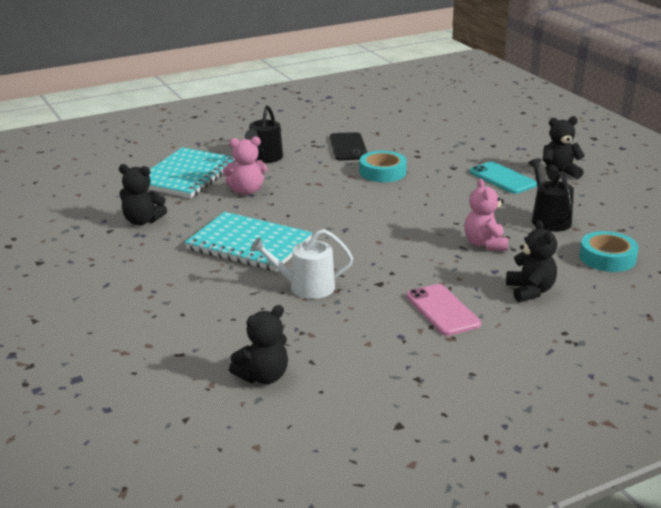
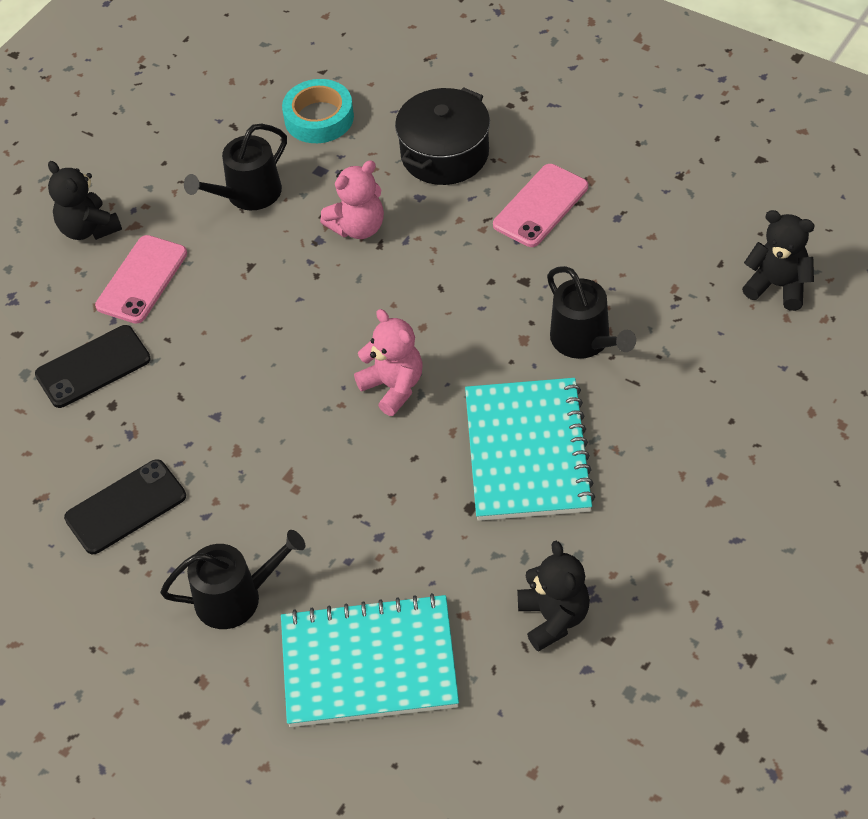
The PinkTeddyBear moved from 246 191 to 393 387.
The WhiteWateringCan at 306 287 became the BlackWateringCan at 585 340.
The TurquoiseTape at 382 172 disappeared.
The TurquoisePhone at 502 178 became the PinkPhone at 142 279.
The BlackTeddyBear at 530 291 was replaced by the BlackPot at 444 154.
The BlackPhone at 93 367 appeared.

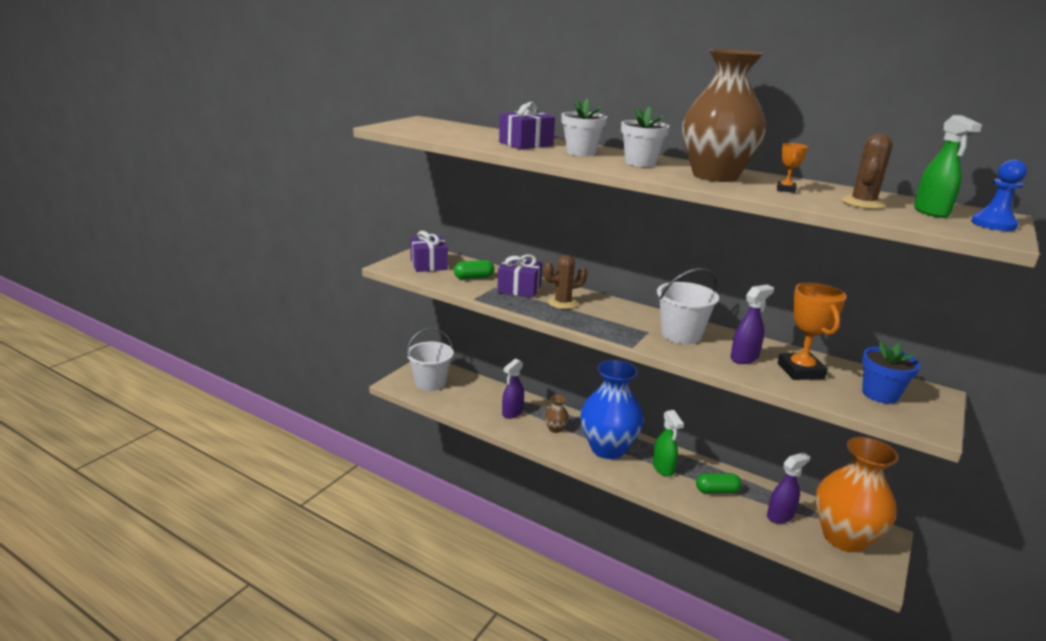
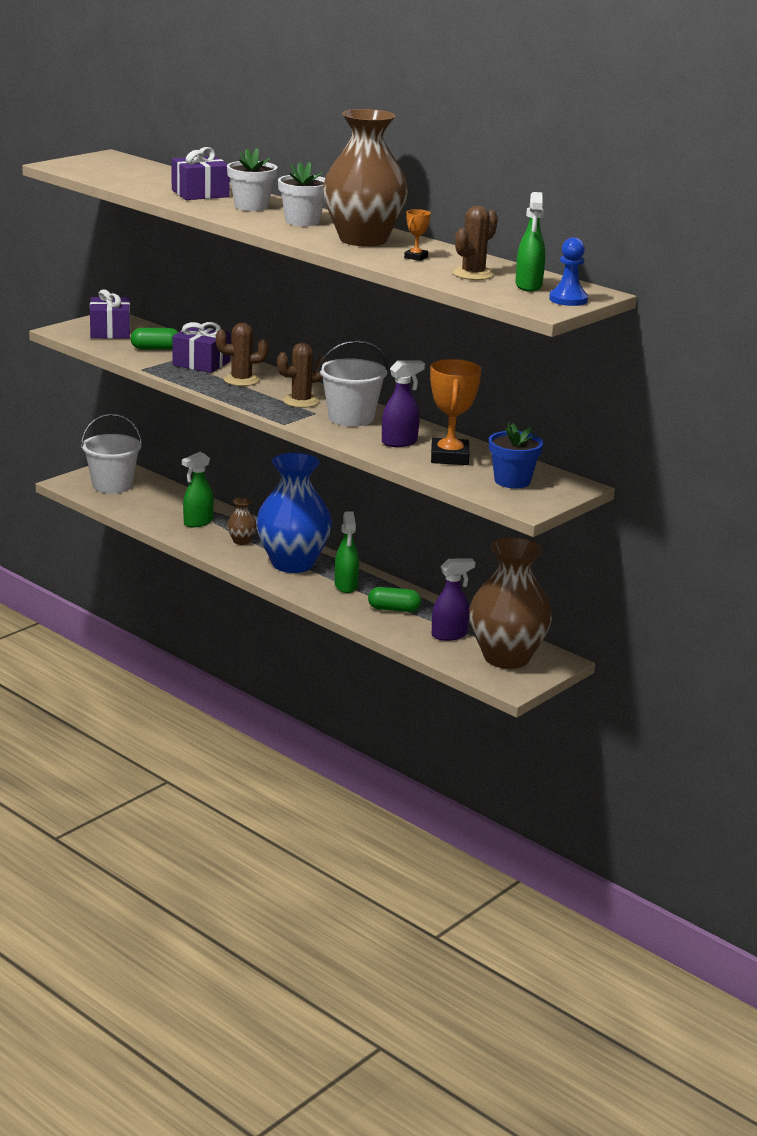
The PurpleSprayBottle at 512 413 became the GreenSprayBottle at 198 522.
The OrangeVase at 844 537 became the BrownVase at 506 657.
The BrownCactus at 301 401 appeared.

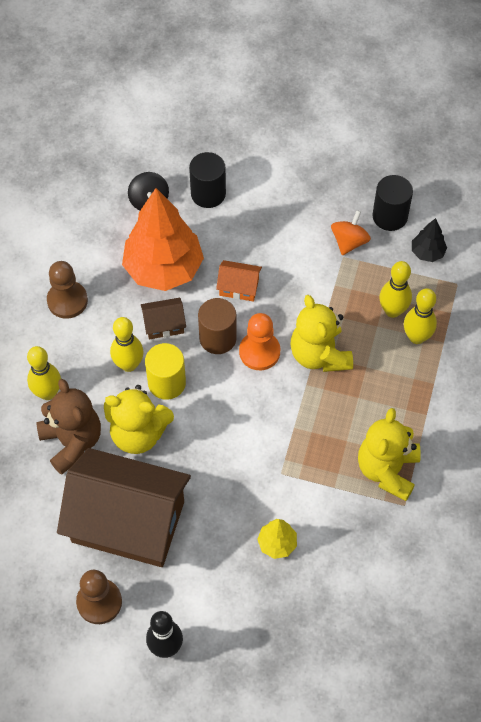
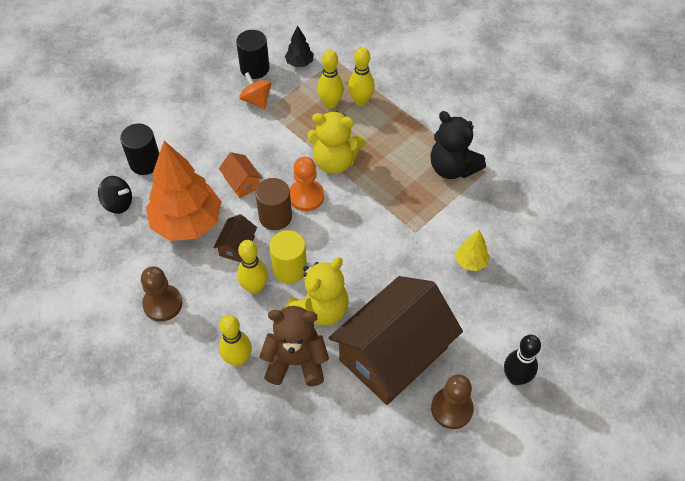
The OrangeHouse at 239 287 turned 75 degrees counterclockwise.
The YellowTeddyBear at 387 470 became the BlackTeddyBear at 452 168.

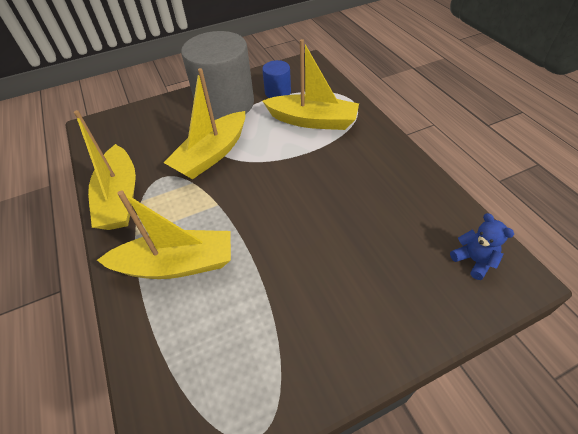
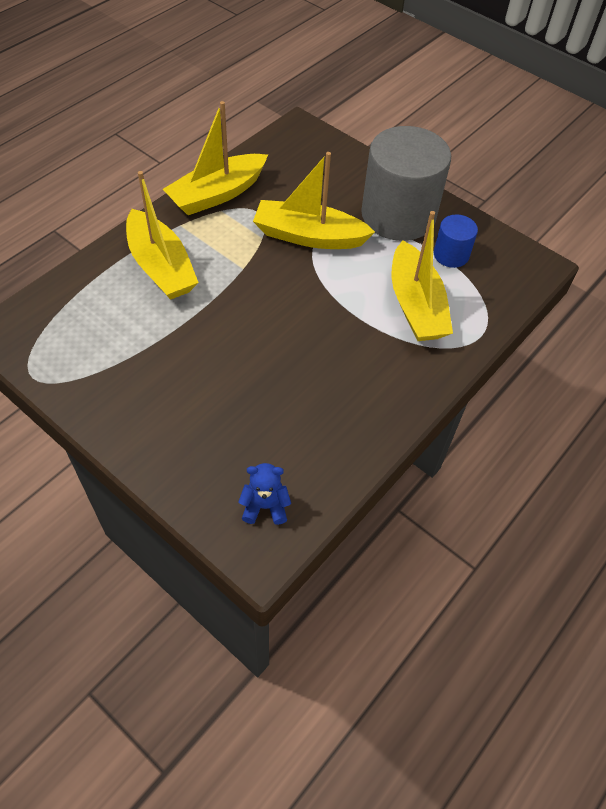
The BlueTeddyBear at 473 260 turned 120 degrees counterclockwise.

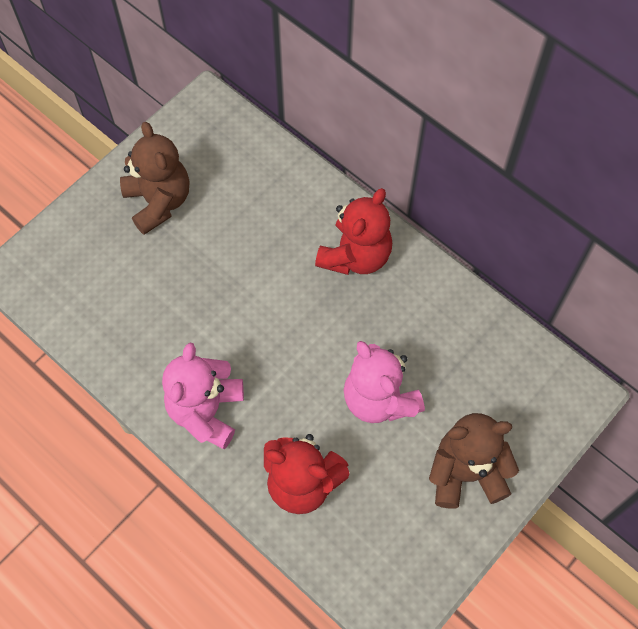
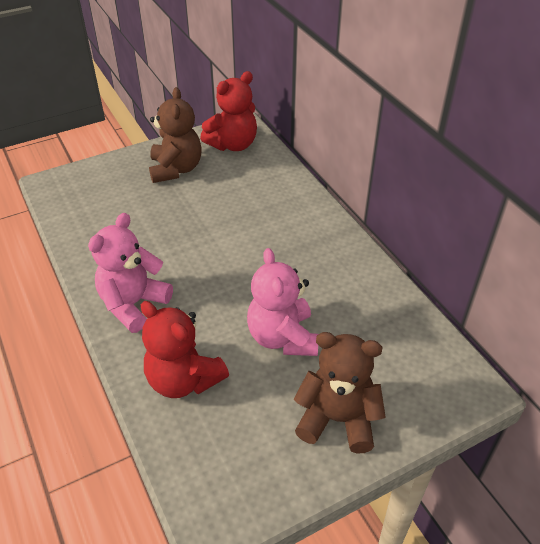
The RedTeddyBear moved from 355 256 to 233 144.

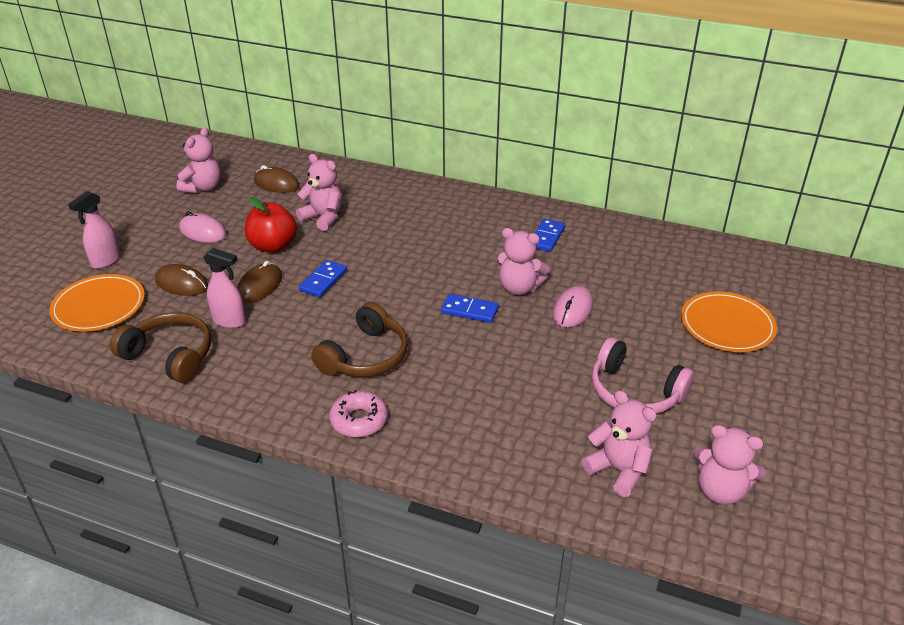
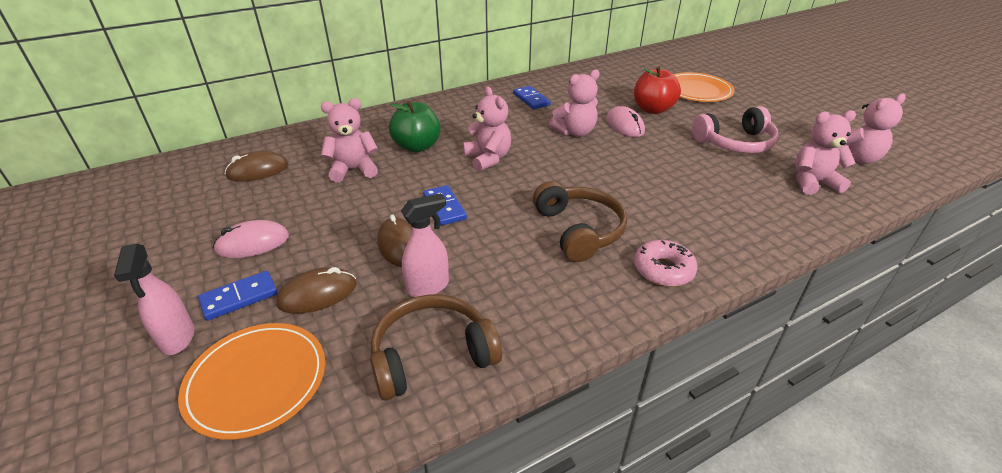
The PinkTeddyBear moved from 203 188 to 488 159.
The RedApple moved from 273 246 to 652 109.
The BlueDomino moved from 469 310 to 239 297.
The GreenApple at 417 146 appeared.

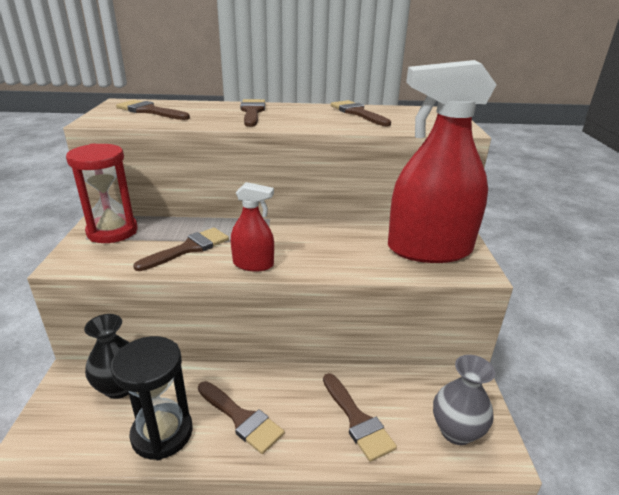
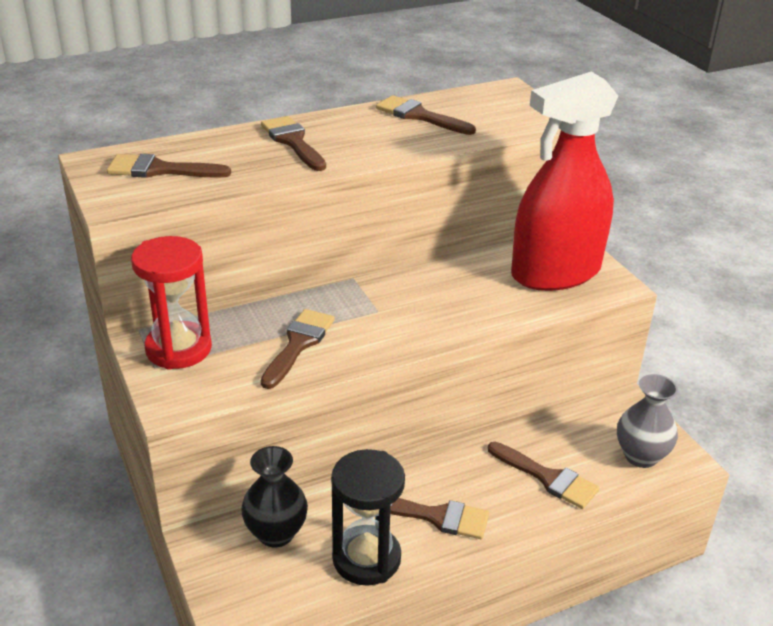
The RedSprayBottle at 253 264 disappeared.

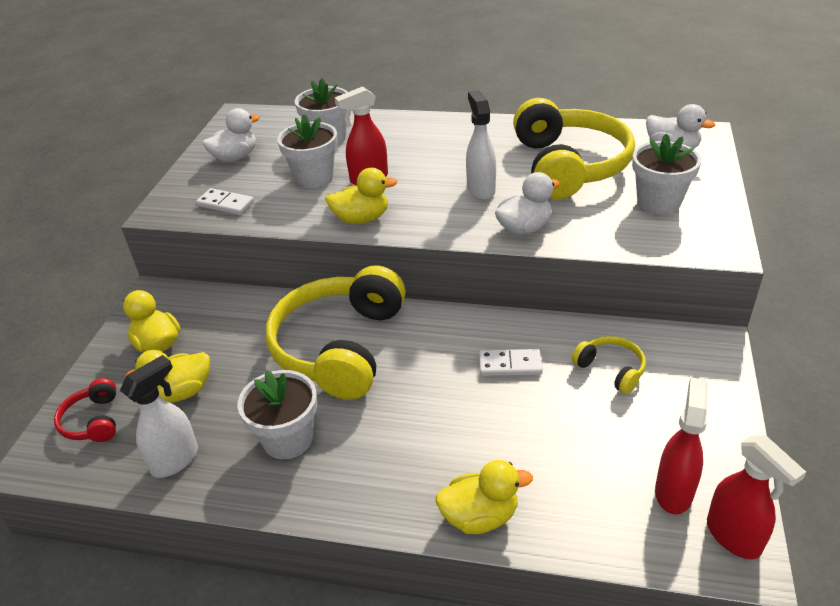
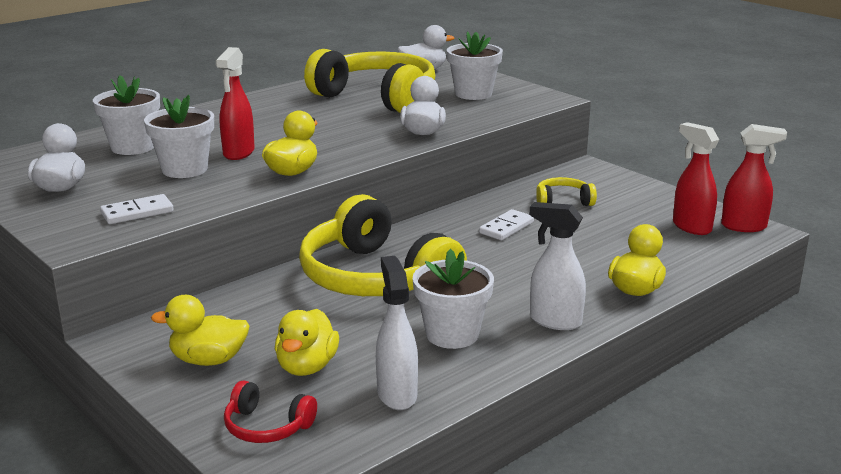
The WhiteSprayBottle moved from 480 190 to 554 321.

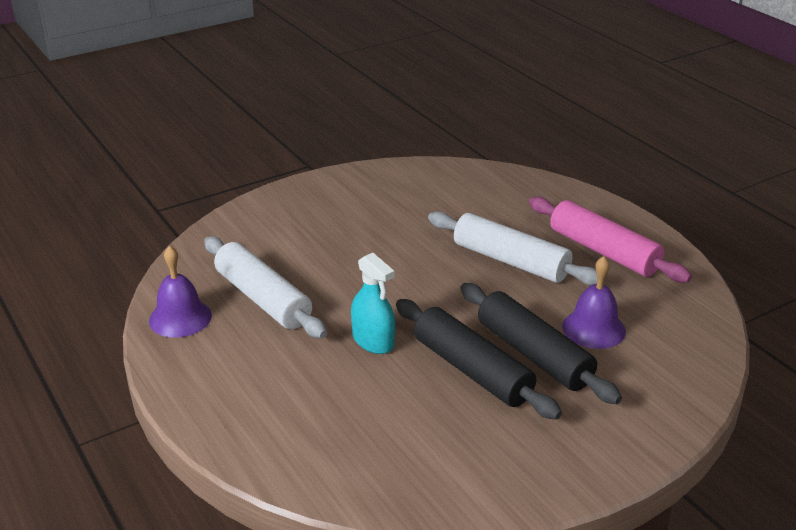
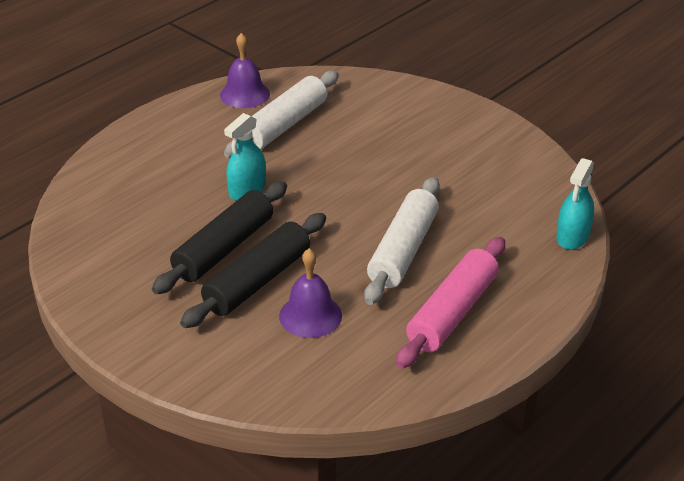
The TurquoiseSprayBottle at 572 237 appeared.

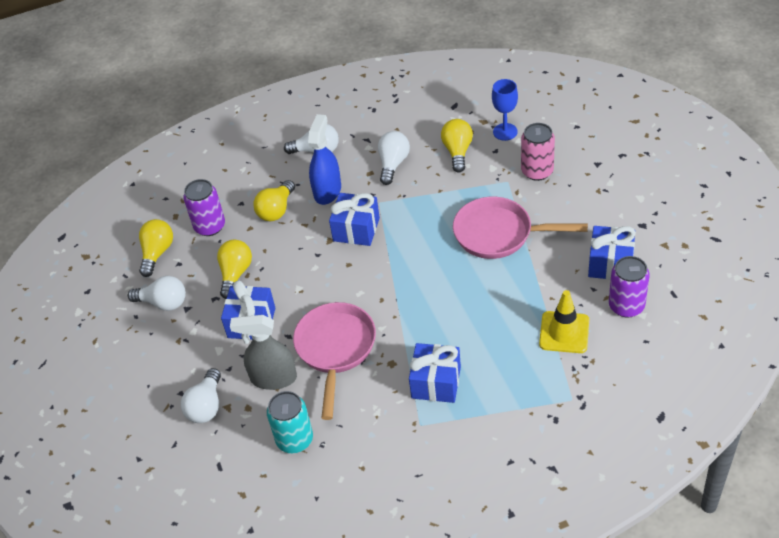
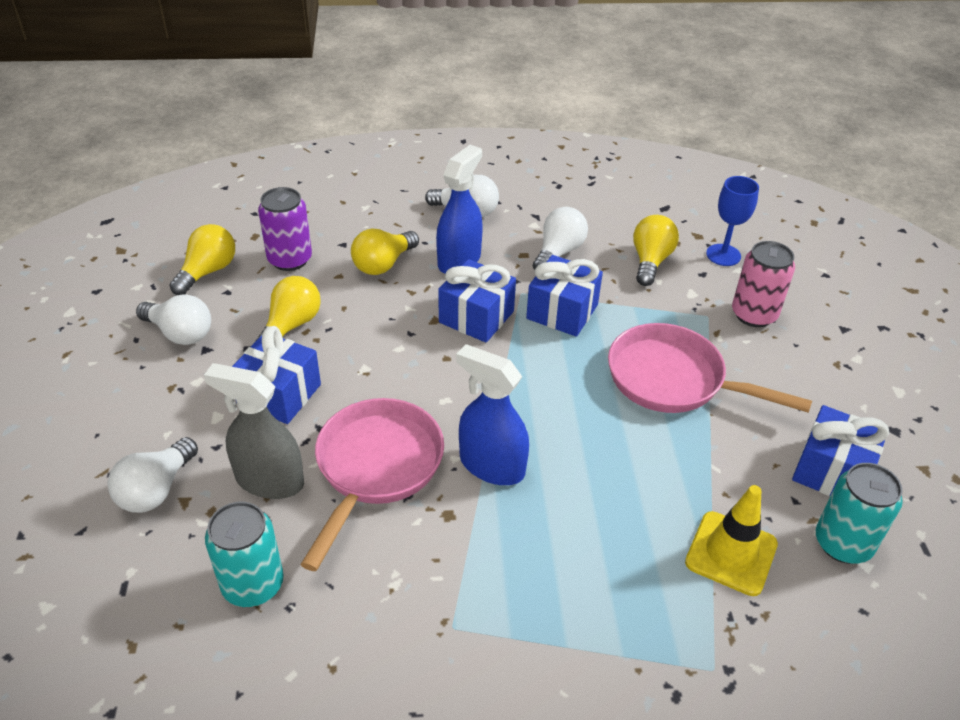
The BlueGift moved from 436 382 to 562 311.
The PurpleCan at 626 306 became the TurquoiseCan at 843 543.
The BlueSprayBottle at 491 465 appeared.

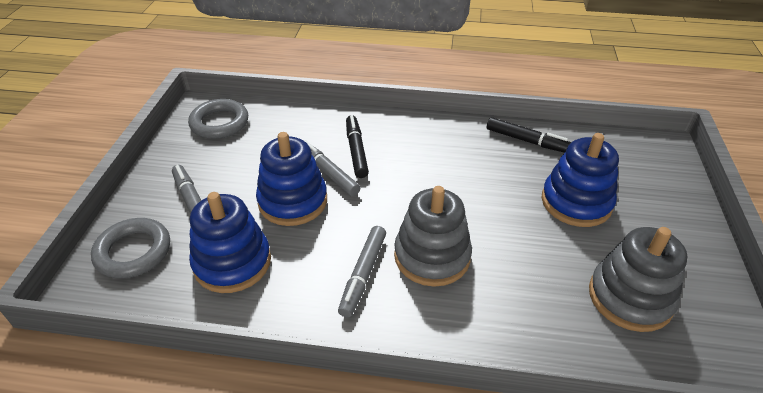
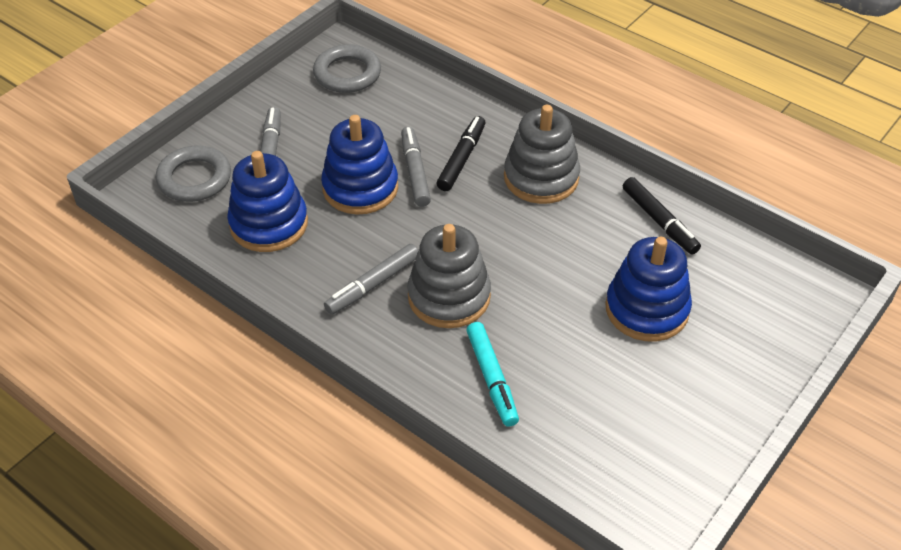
The GreyStackingToy moved from 630 297 to 541 178.
The TurquoiseMarker at 492 378 appeared.

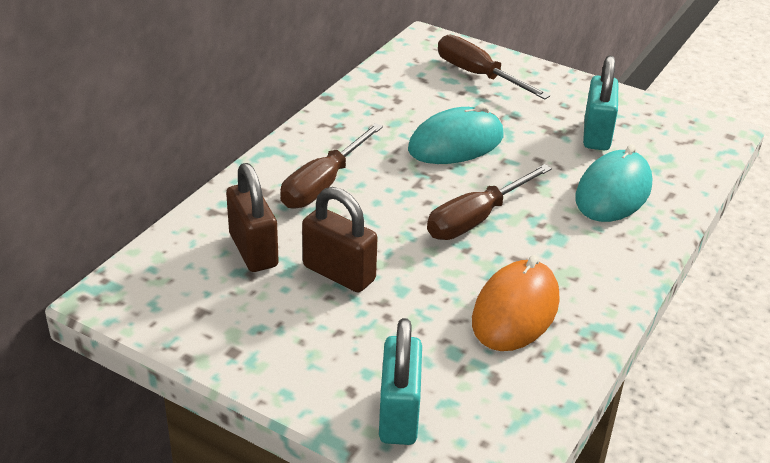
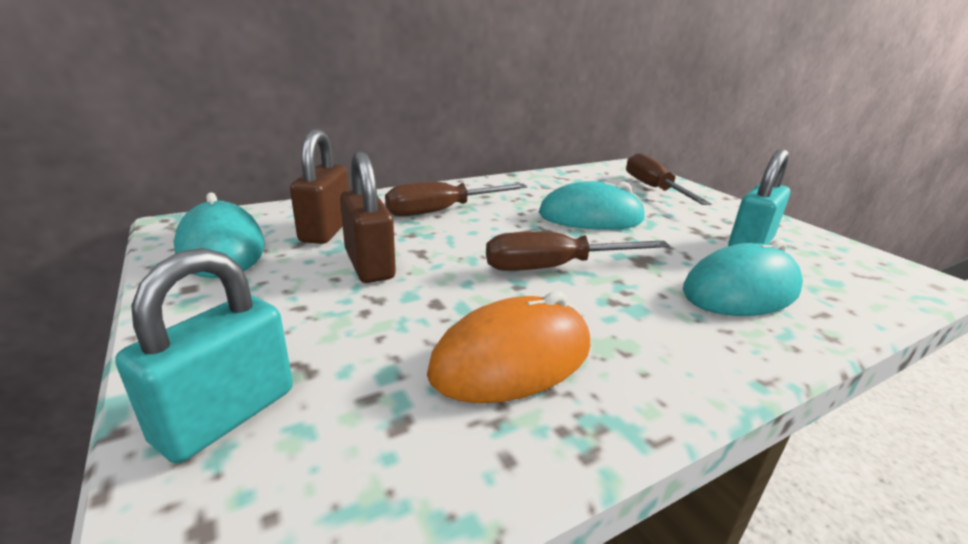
The TurquoiseMouse at 221 248 appeared.

